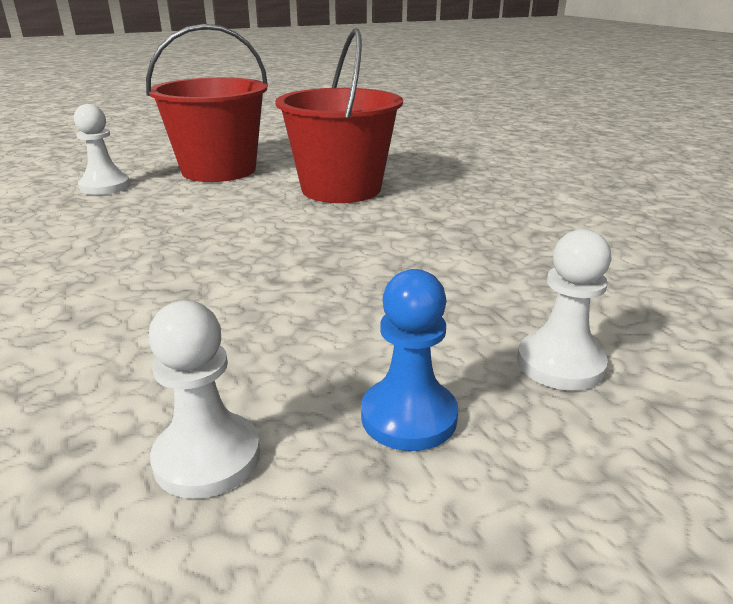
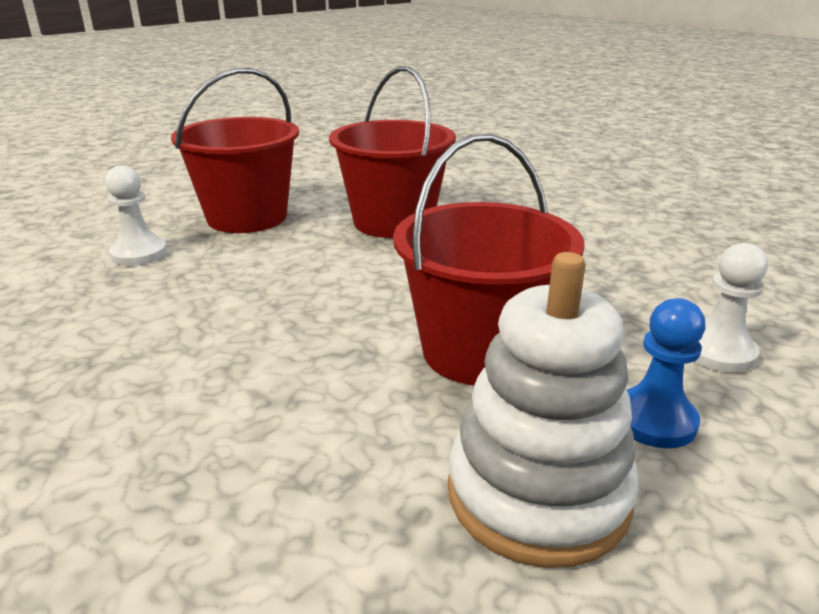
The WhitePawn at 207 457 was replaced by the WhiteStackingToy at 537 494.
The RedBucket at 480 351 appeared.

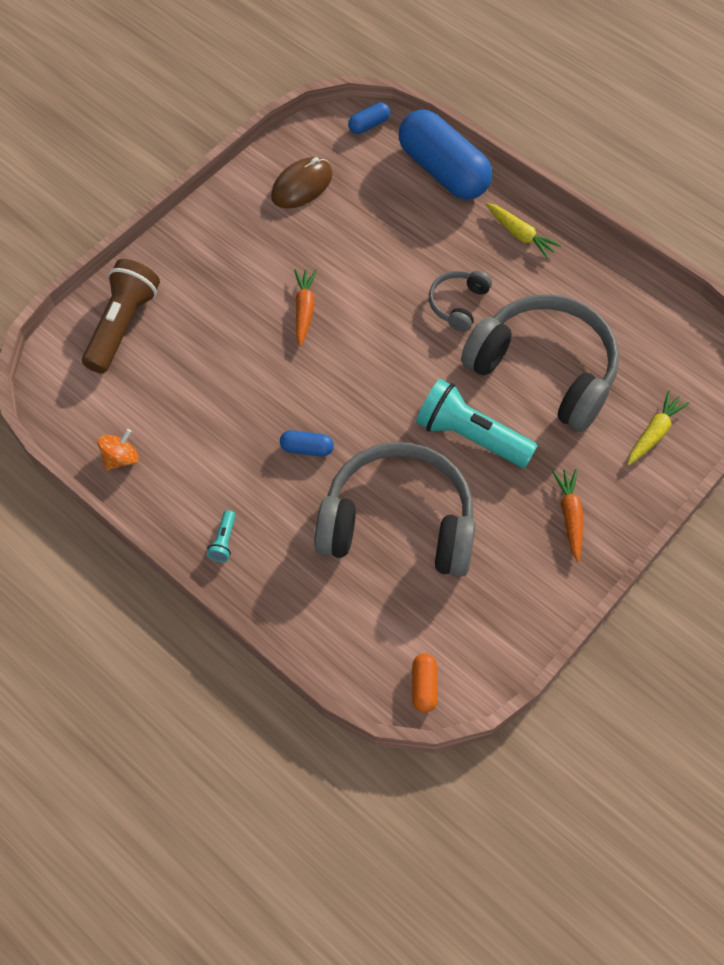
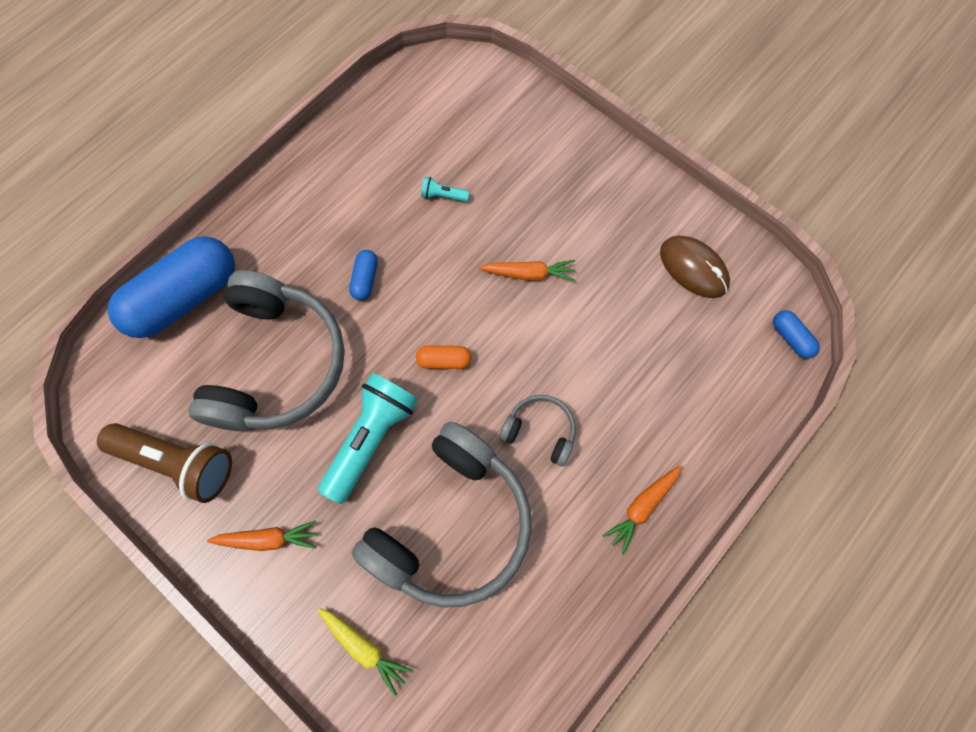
The BrownFlashlight moved from 122 325 to 178 462.
The OrangeSpinningTop at 121 458 disappeared.
The TurquoiseFlashlight moved from 224 541 to 443 195.
The BlueCapsule moved from 443 170 to 184 297.
The OrangeCapsule moved from 424 686 to 444 360.
The YellowCarrot at 520 235 became the OrangeCarrot at 642 507.

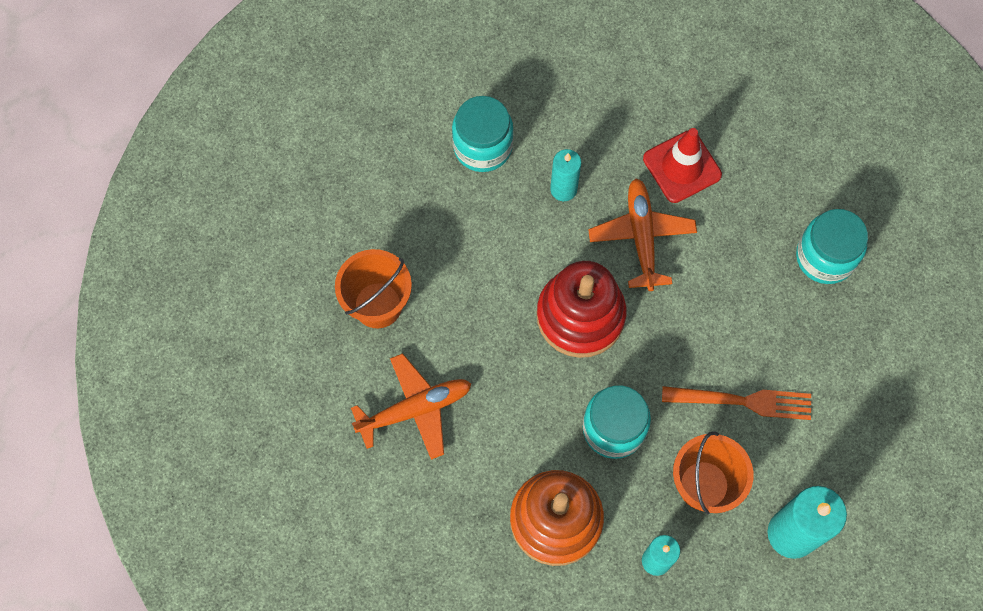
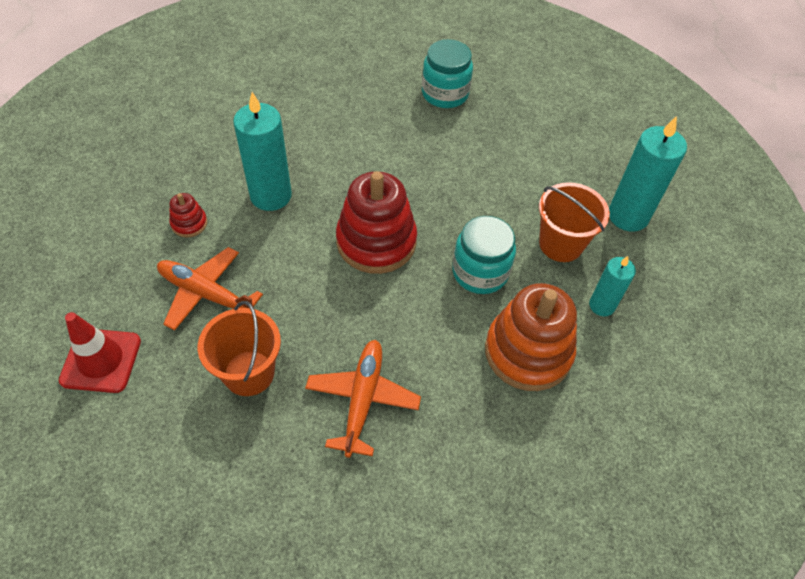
The TurquoiseJar at 482 146 was replaced by the RedStackingToy at 189 223.
The TurquoiseCandle at 563 189 changed to 1.71 times the size.
The OrangePlane moved from 641 237 to 206 294.
The RedTrafficCone moved from 682 167 to 101 360.
The OrangeFork at 743 401 disappeared.

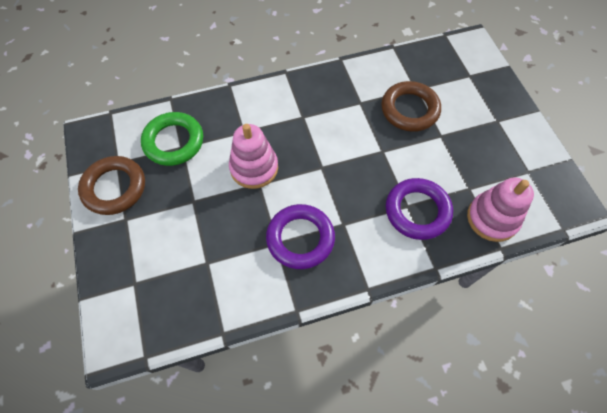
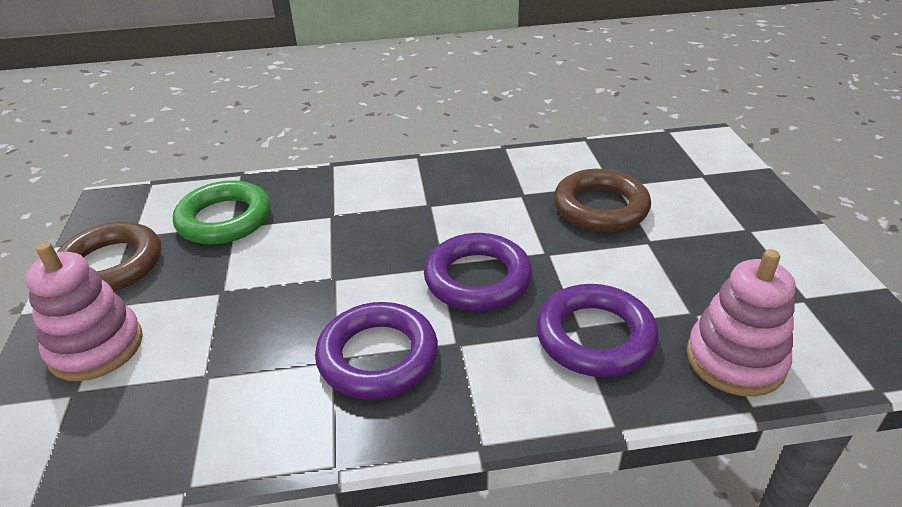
The PinkStackingToy moved from 254 168 to 96 347.
The PurpleRing at 477 279 appeared.

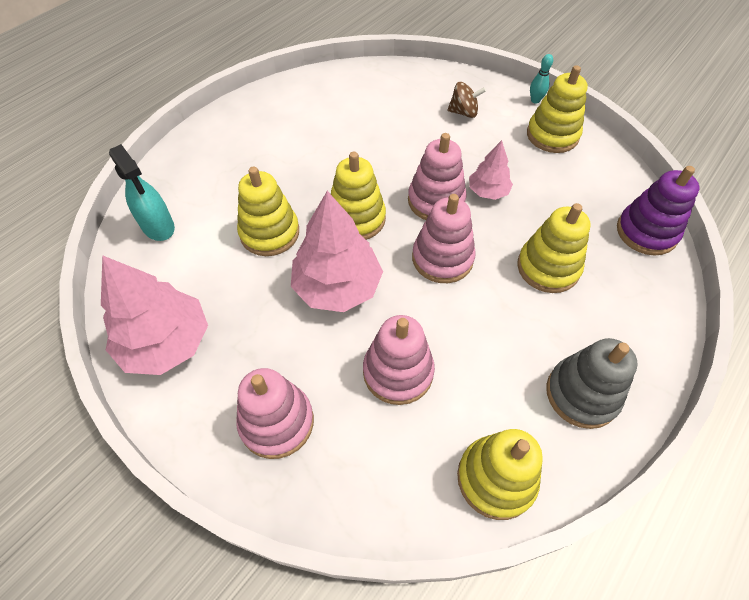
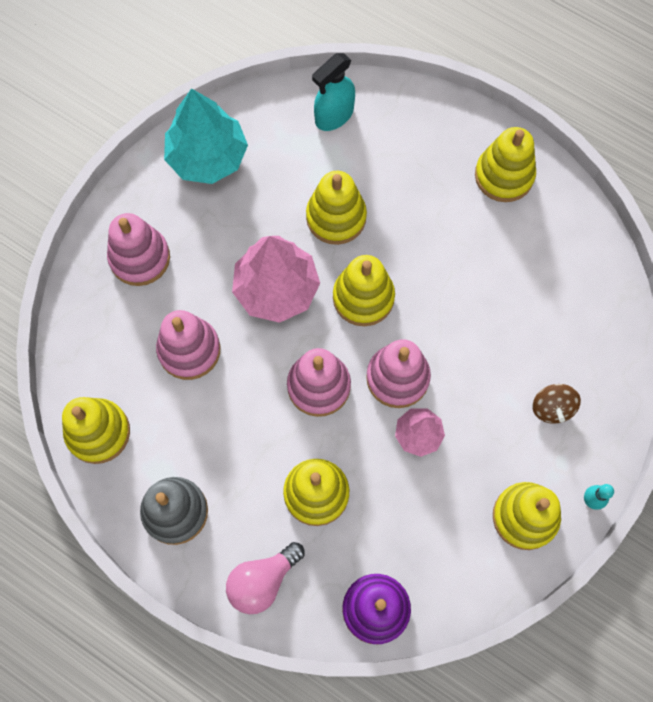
The PinkTree at 166 342 became the TurquoiseTree at 207 157.
The PinkLightBulb at 262 581 appeared.
The YellowStackingToy at 504 176 appeared.

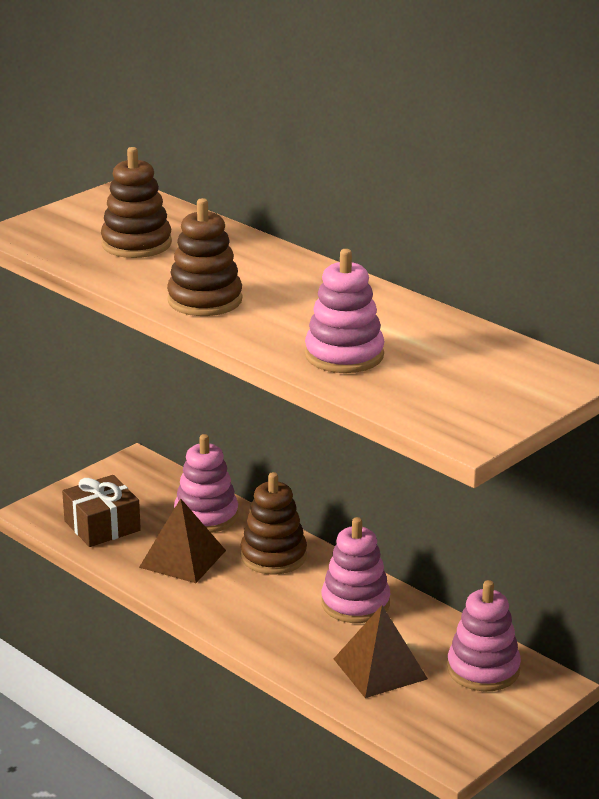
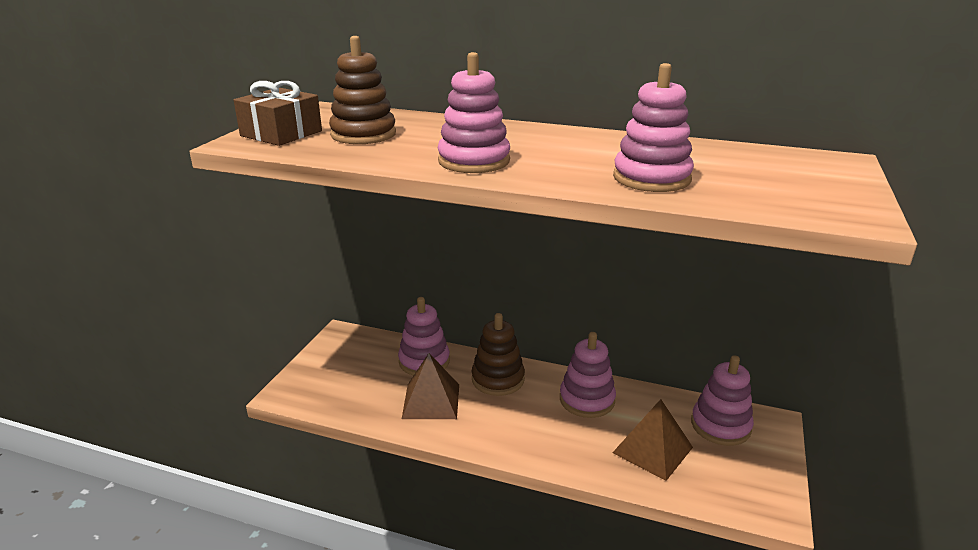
The BrownGift moved from 102 526 to 281 133.
The BrownStackingToy at 205 300 became the PinkStackingToy at 474 161.

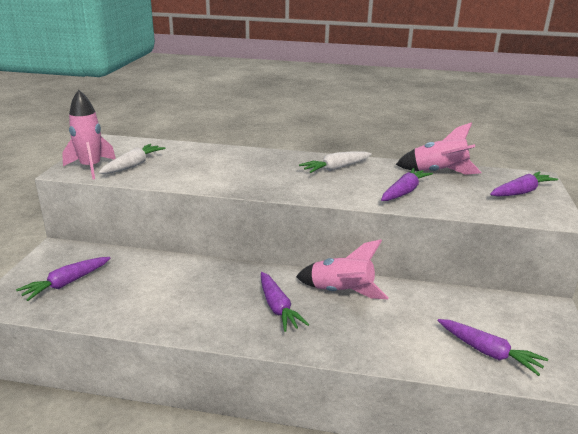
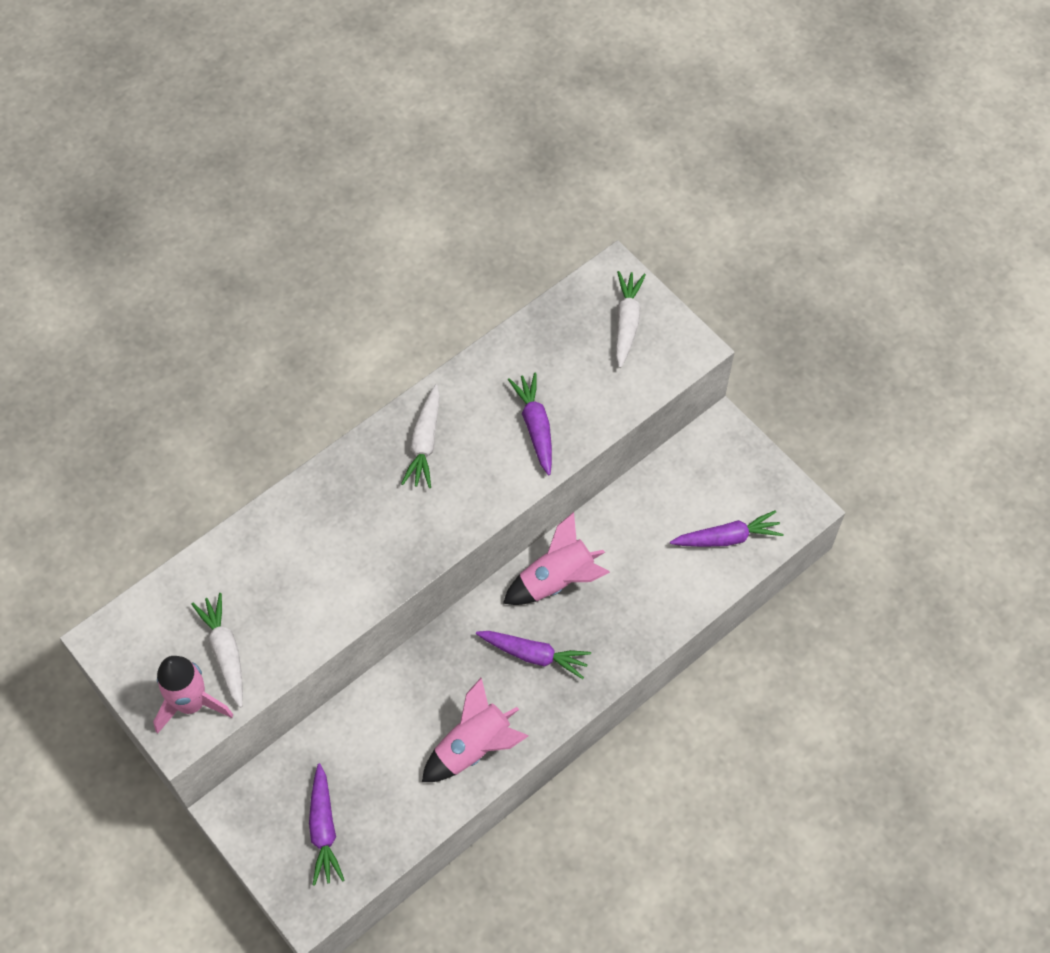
The PinkRocket moved from 439 172 to 474 747.
The PurpleCarrot at 521 192 became the WhiteCarrot at 626 323.

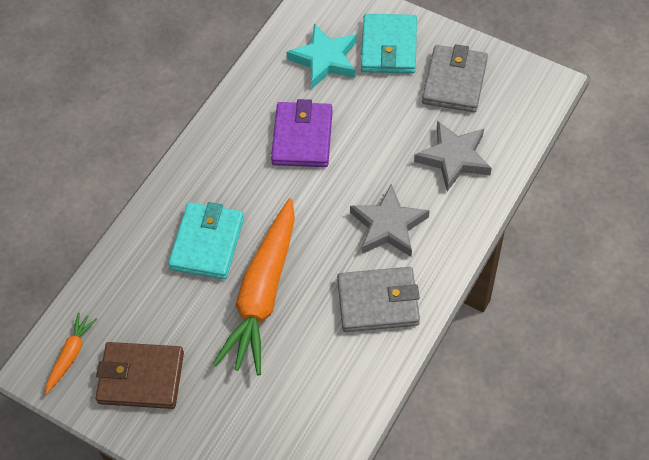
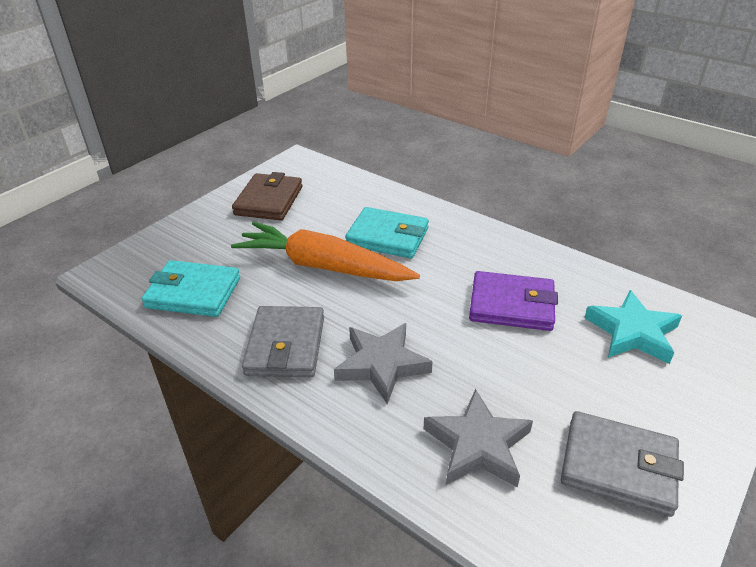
The OrangeCarrot at 70 355 disappeared.
The TurquoiseWallet moved from 389 47 to 193 293.

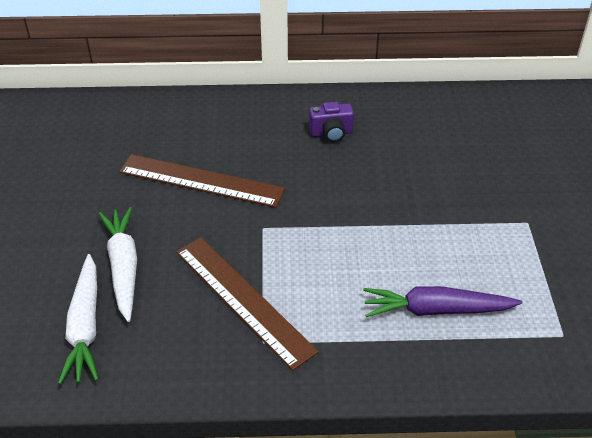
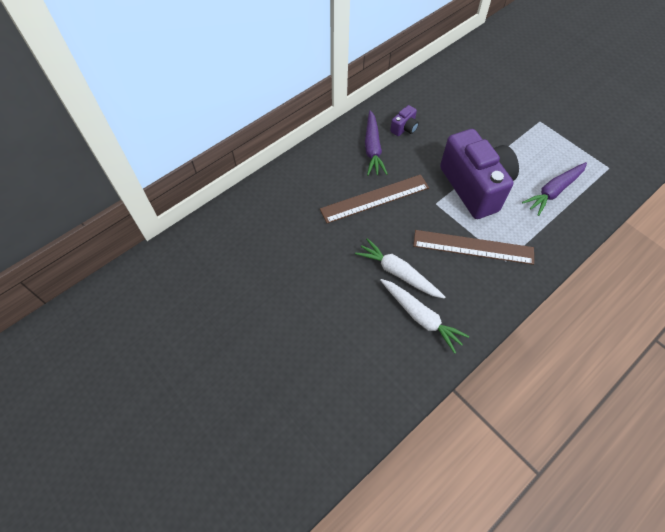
The PurpleCarrot at 372 148 appeared.
The PurpleCamera at 475 187 appeared.

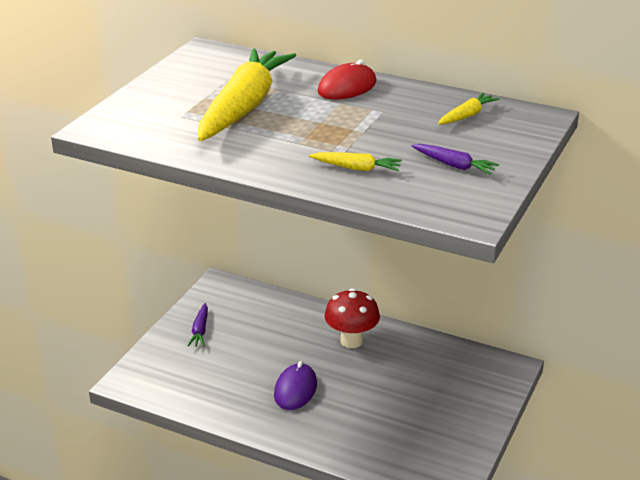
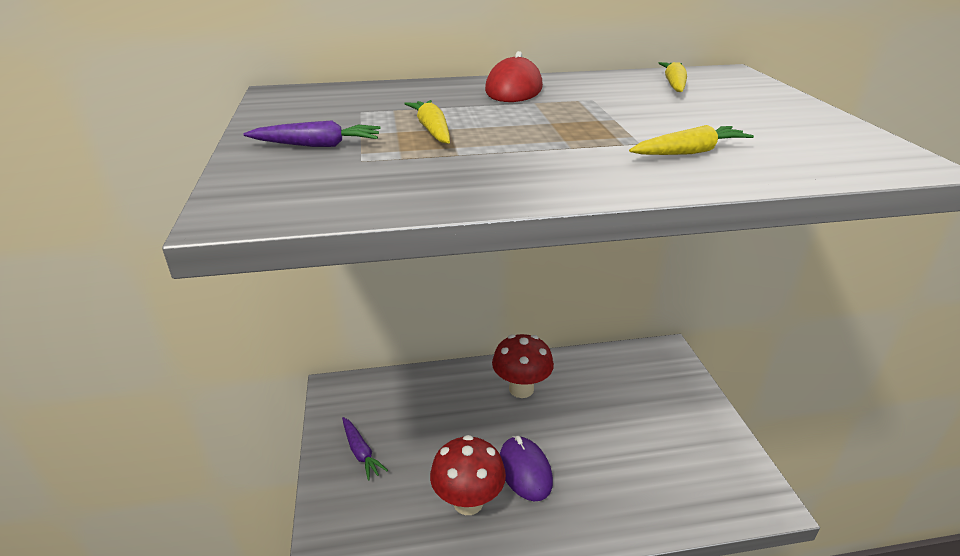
The YellowCarrot at 244 106 changed to 0.41 times the size.
The PurpleCarrot moved from 454 165 to 317 145.
The RedMushroom at 468 502 appeared.

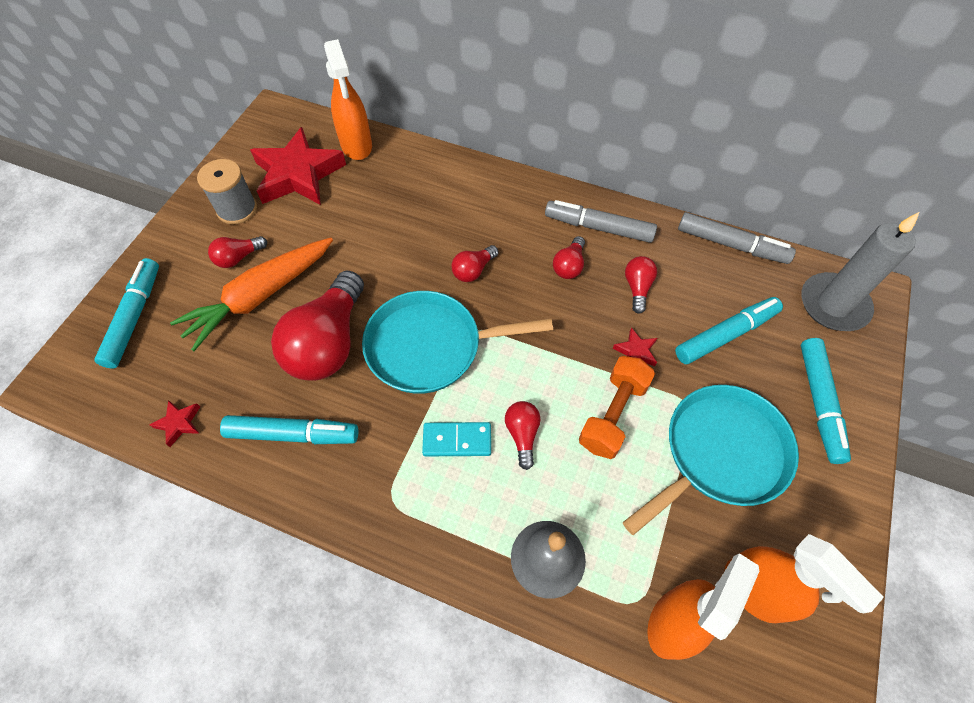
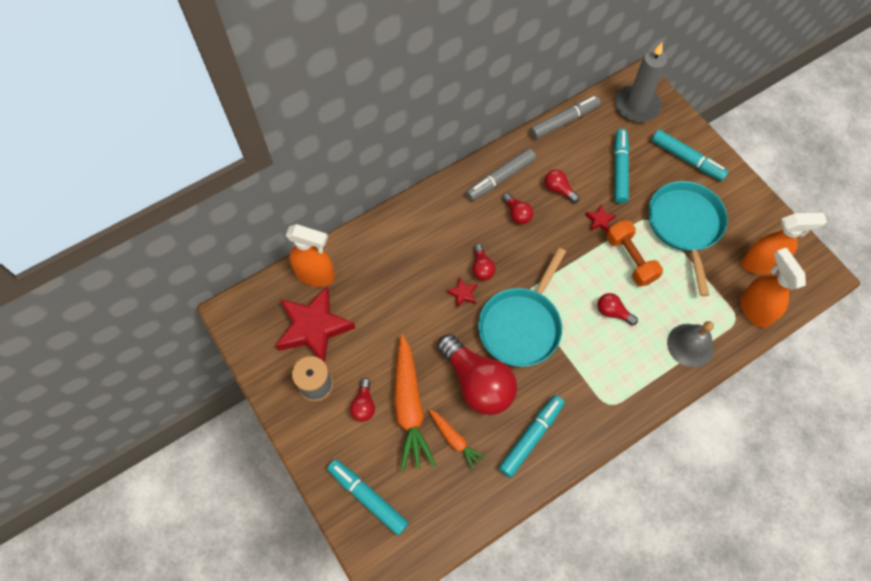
The RedStar moved from 179 423 to 463 293.
The TurquoiseDomino at 457 440 disappeared.
The OrangeCarrot at 455 440 appeared.

